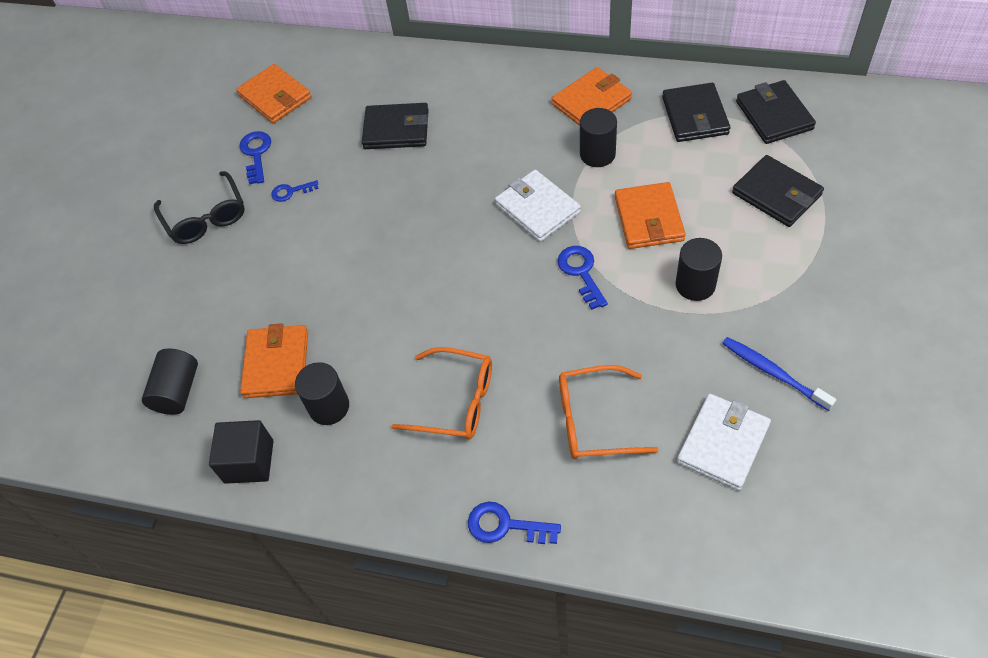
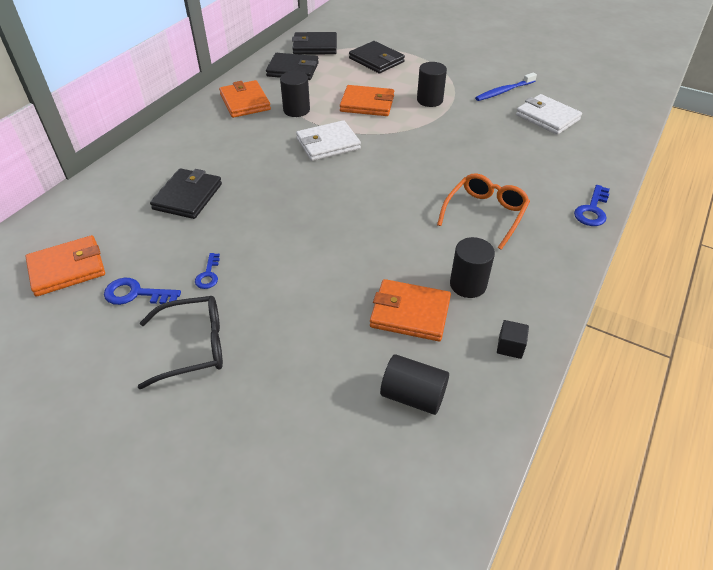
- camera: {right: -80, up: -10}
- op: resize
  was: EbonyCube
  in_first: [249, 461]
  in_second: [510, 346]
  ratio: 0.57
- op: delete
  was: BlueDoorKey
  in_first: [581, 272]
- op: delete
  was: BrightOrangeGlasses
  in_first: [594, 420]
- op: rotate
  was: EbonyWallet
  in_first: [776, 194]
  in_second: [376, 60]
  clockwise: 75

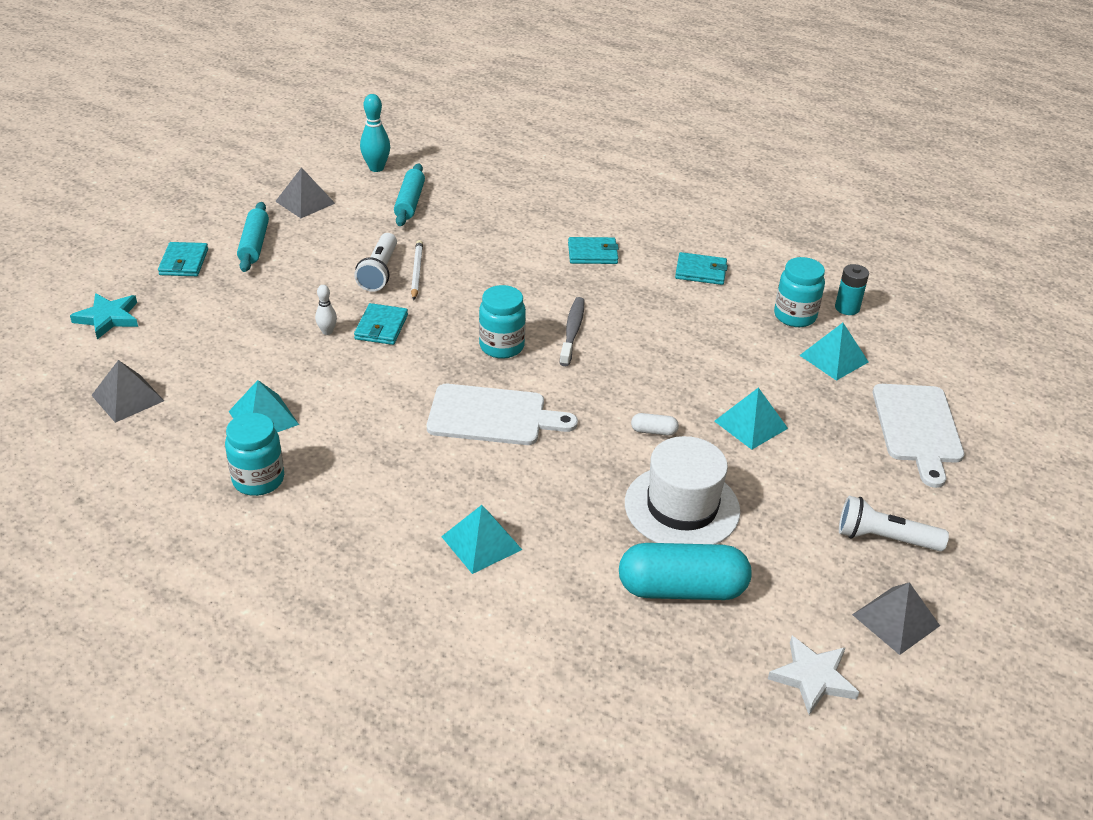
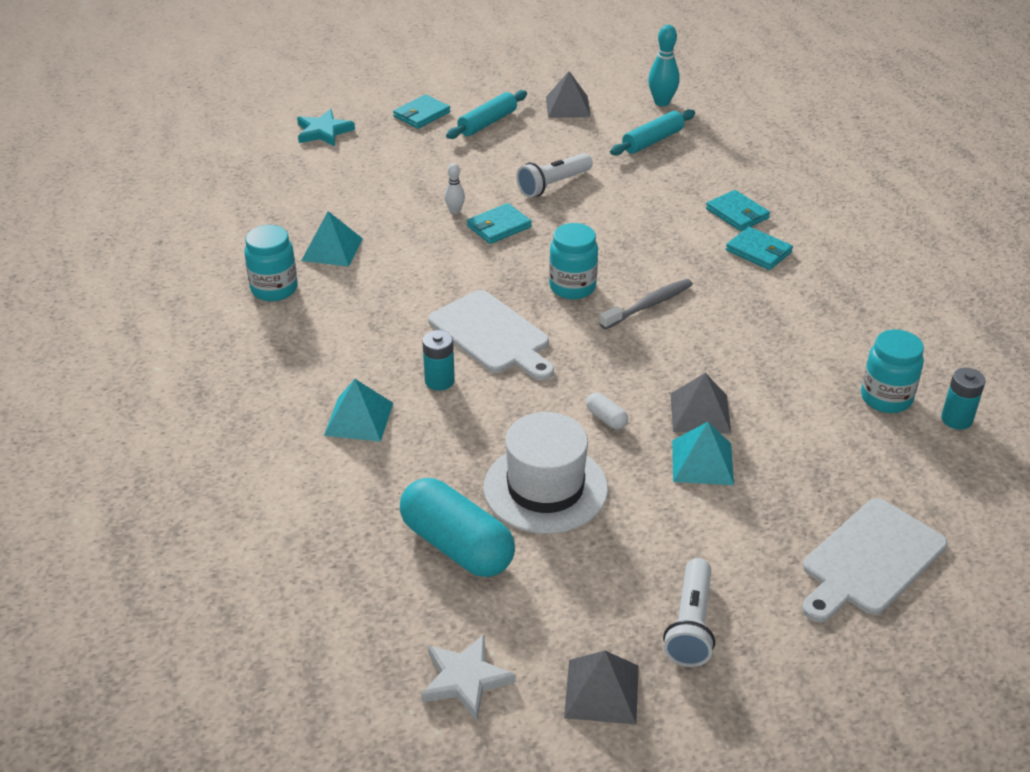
- camera: {right: 45, up: 0}
- op: move
  was: GrayPyramid
  in_first: [128, 398]
  in_second: [700, 413]
- op: delete
  was: WhitePencil
  in_first: [417, 272]
- op: move
  was: TurquoiseWallet
  in_first: [701, 271]
  in_second: [737, 213]
- op: delete
  was: TurquoisePyramid
  in_first: [833, 358]
- op: rotate
  was: WhiteTorch
  in_first: [884, 538]
  in_second: [690, 625]
  clockwise: -135
- op: insert
  now: TurquoiseBattery
  in_second: [439, 381]

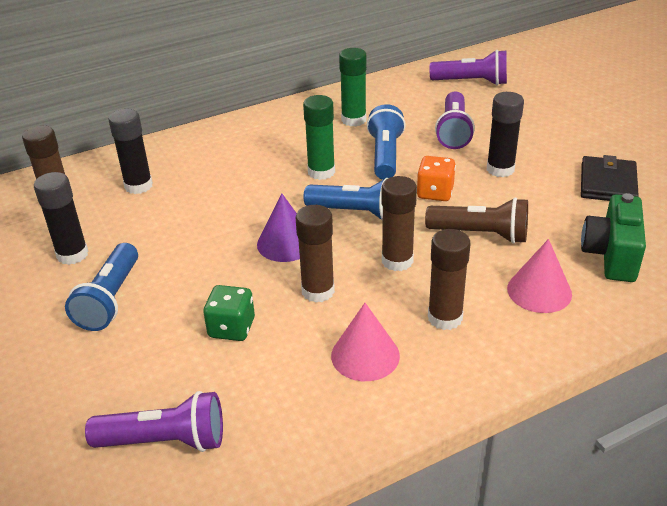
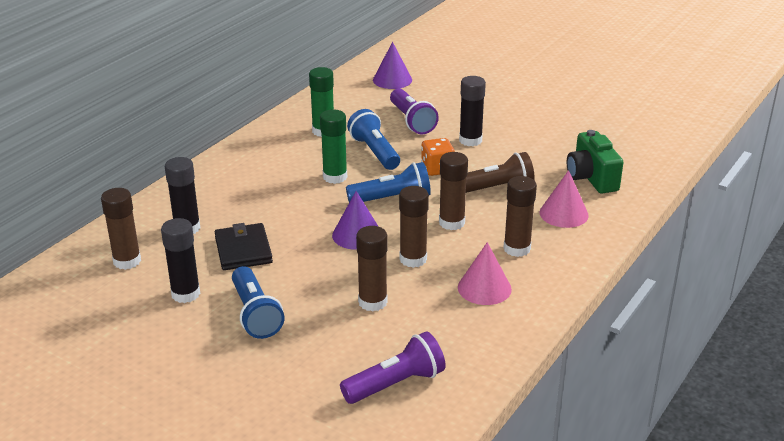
- camera: {right: -30, up: -5}
- op: replace
  was: EmeraldDice
  now: RussetGlueStick
  in_first: [231, 328]
  in_second: [372, 302]
- op: replace
  was: PurpleTorch
  now: PurpleConeShape
  in_first: [471, 82]
  in_second: [392, 80]
- op: move
  was: EbonyWallet
  in_first: [608, 183]
  in_second: [243, 250]

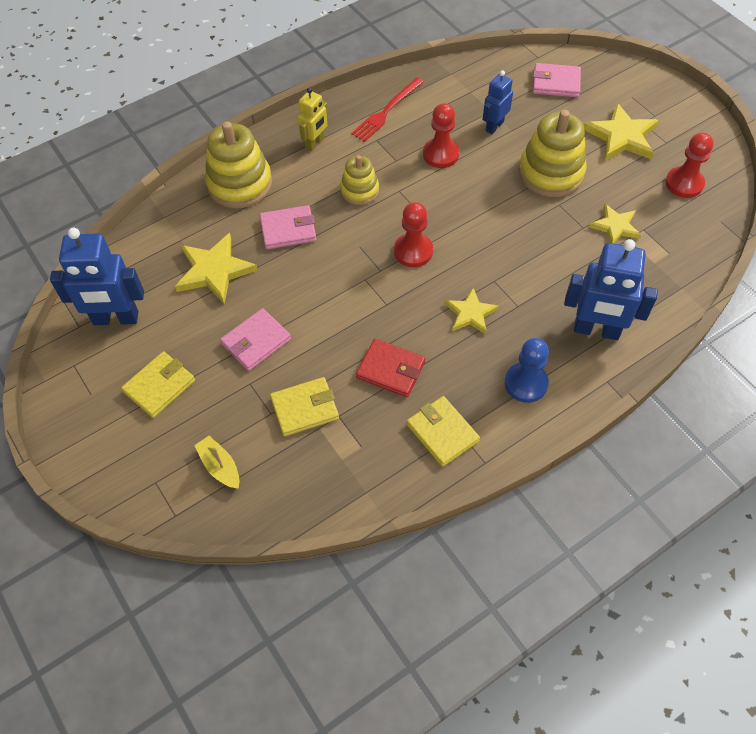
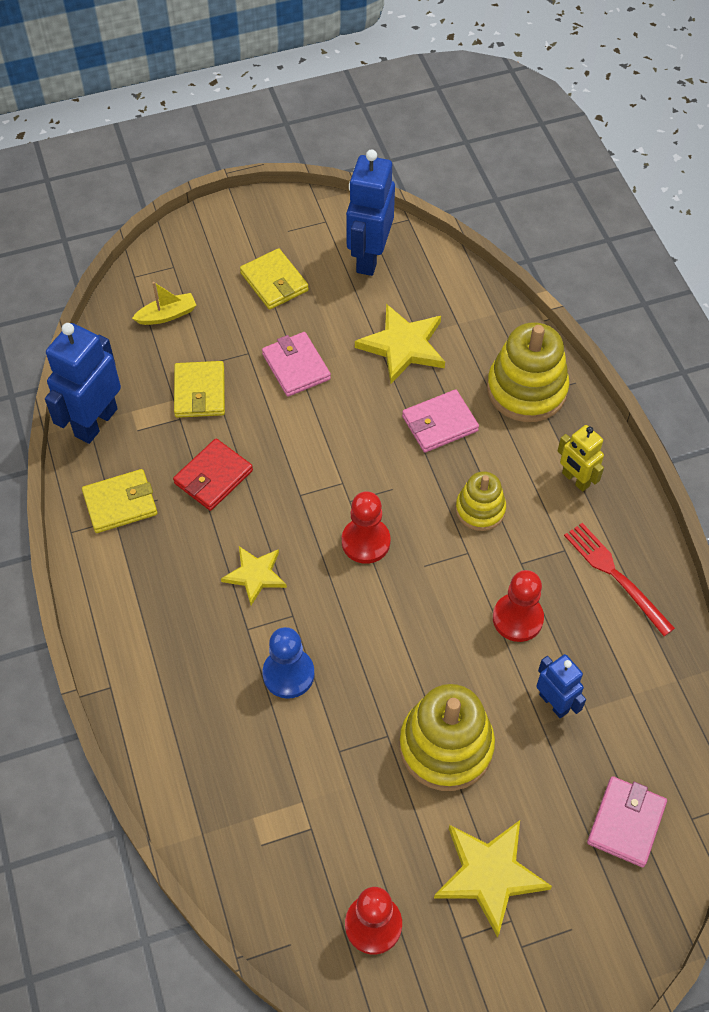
- camera: {right: 105, up: 0}
- op: rotate
  was: RosyWallet
  in_first: [288, 230]
  in_second: [439, 423]
  clockwise: 60
- op: move
  was: BlueGamePawn
  in_first: [526, 383]
  in_second: [288, 674]
- op: move
  was: BlueRobot
  in_first: [596, 330]
  in_second: [95, 422]
- op: delete
  was: YellowStar
  in_first: [615, 226]

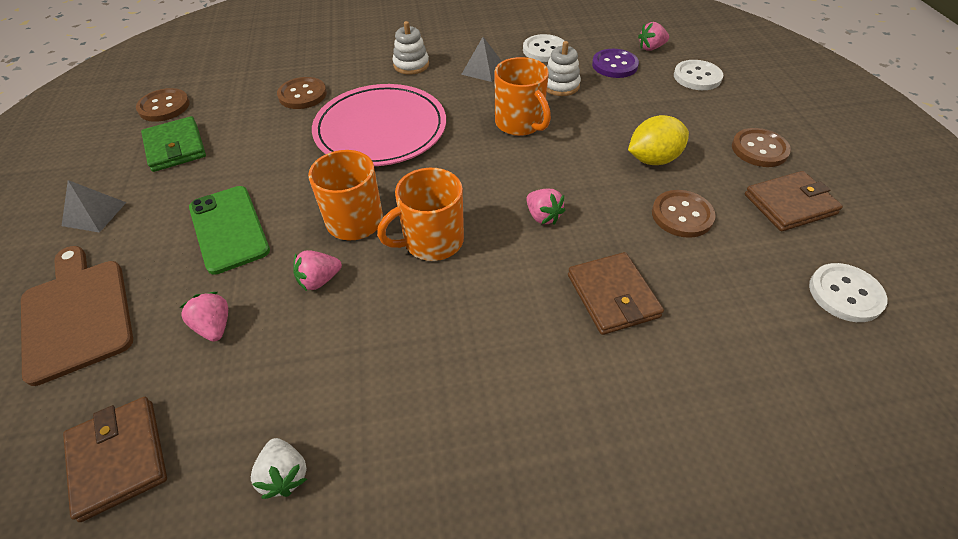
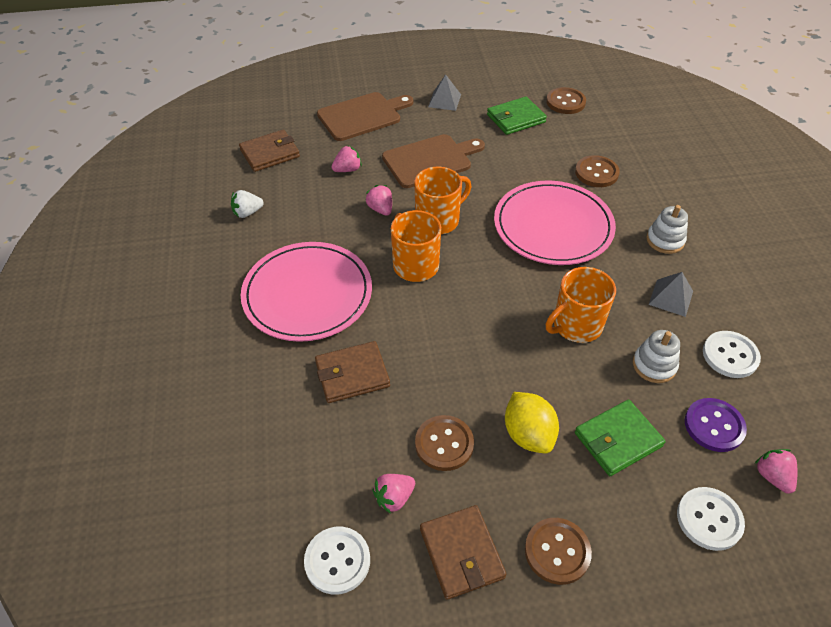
- camera: {right: 90, up: 0}
- op: replace
  was: EmeraldPhone
  now: RussetCuttingBoard
  in_first: [229, 229]
  in_second: [430, 160]
- op: move
  was: RosyStrawberry
  in_first: [543, 216]
  in_second: [394, 498]
- op: insert
  now: RosyFlatDish
  in_second: [307, 294]
- op: insert
  now: EmeraldWallet
  in_second: [618, 439]

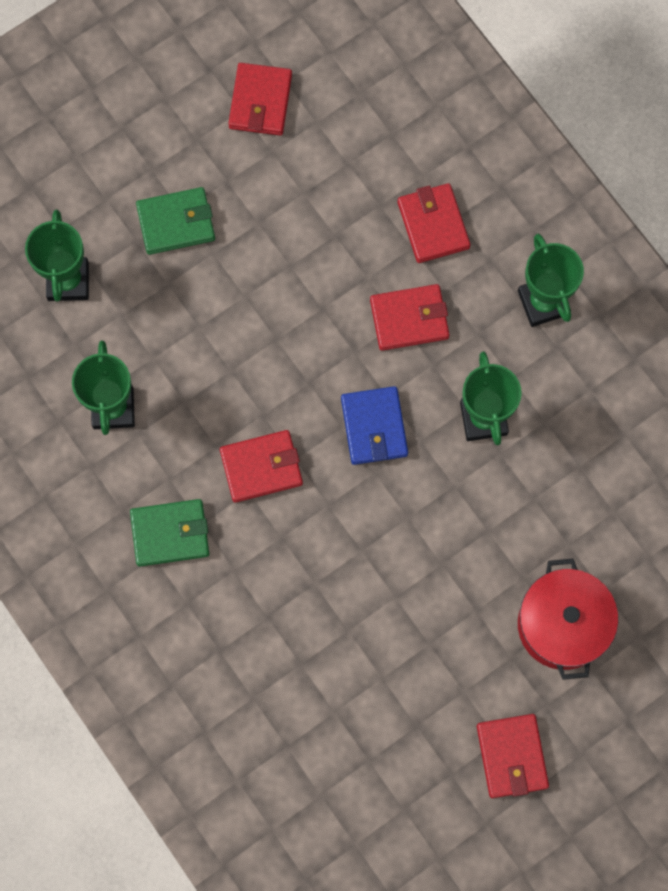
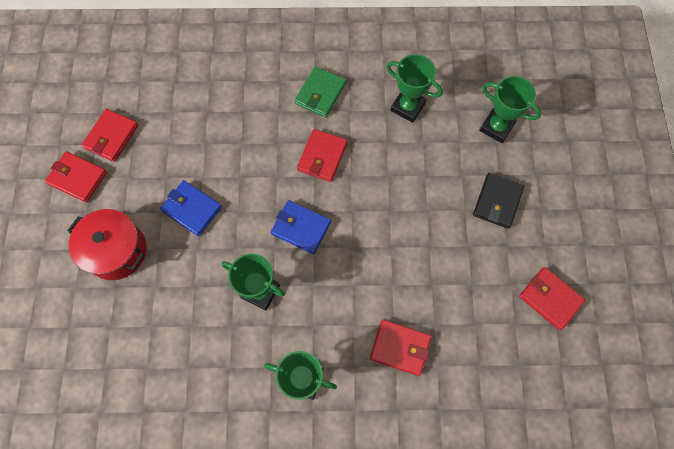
- camera: {right: 125, up: -5}
- op: recolor
  was: EmeraldWallet
  now: EbonyWallet
  in_first: [176, 222]
  in_second: [497, 202]
- op: move
  was: CrimsonWallet
  in_first: [409, 319]
  in_second: [111, 137]
- op: insert
  now: BlueWallet
  in_second: [192, 209]

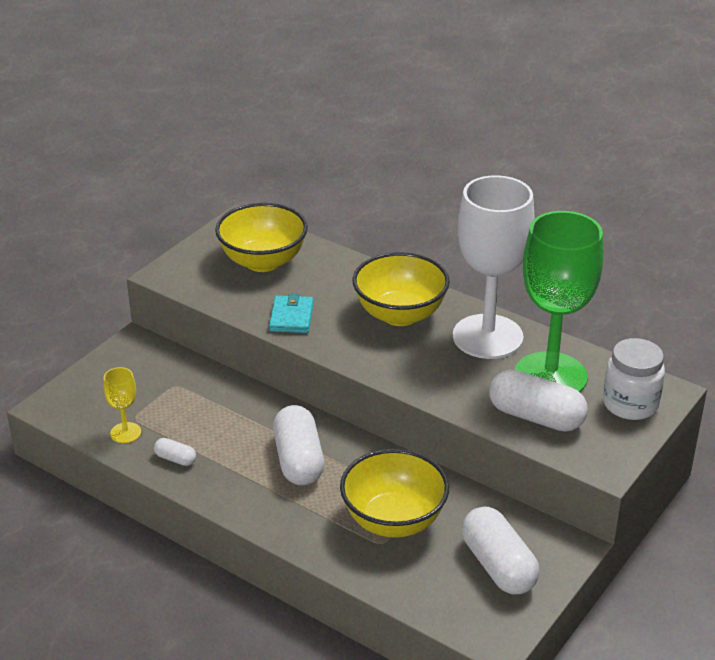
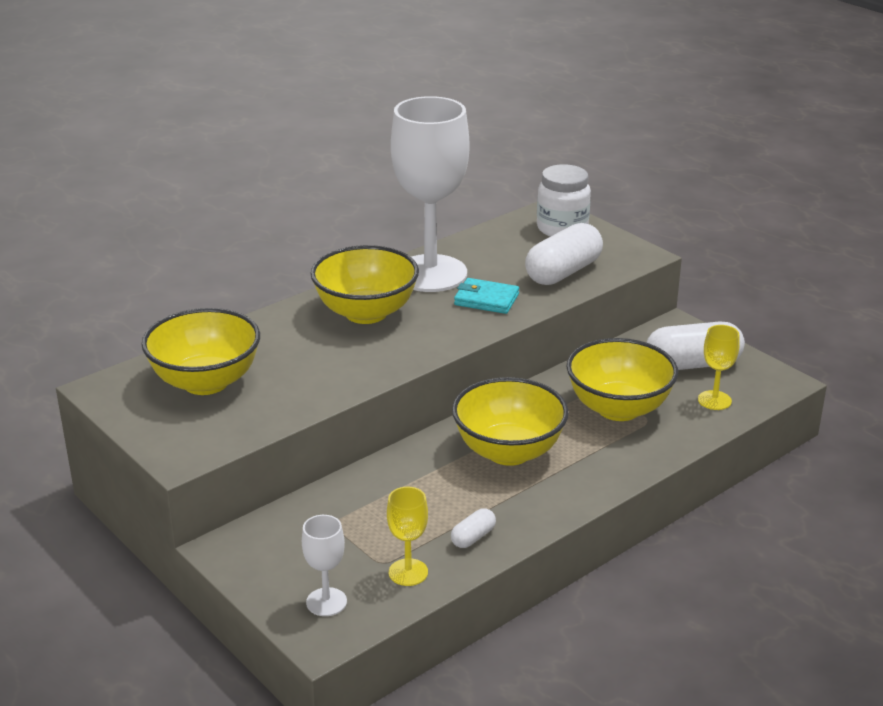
- camera: {right: -75, up: -5}
- op: move
  was: TurquoiseWallet
  in_first: [291, 317]
  in_second: [486, 299]
- op: replace
  was: WhitePillShape
  now: YellowBowl
  in_first: [299, 460]
  in_second: [508, 451]
- op: delete
  was: EmeraldGoblet
  in_first: [550, 376]
- op: insert
  now: WhiteGoblet
  in_second: [326, 602]
- op: insert
  now: YellowGoblet
  in_second: [714, 400]

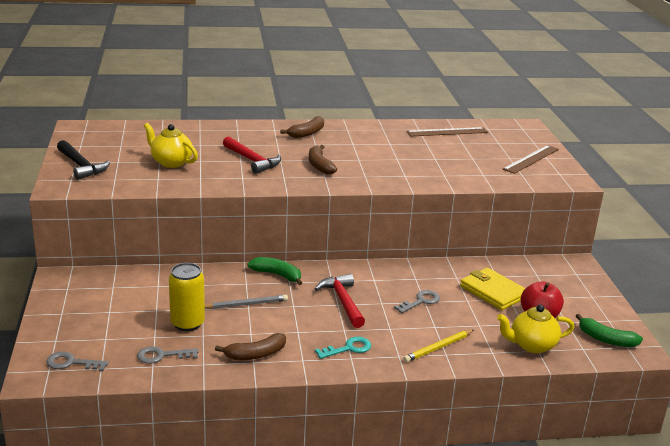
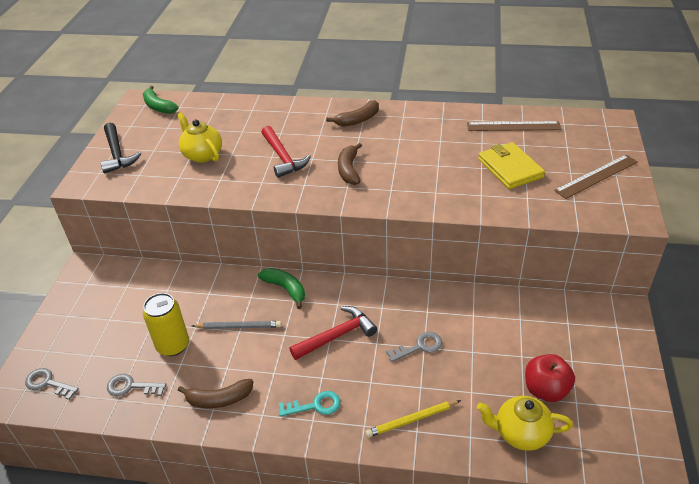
- camera: {right: 20, up: 15}
- op: rotate
  was: CrimsonHammer
  in_first: [343, 301]
  in_second: [336, 336]
  clockwise: 60
- op: move
  was: YellowWallet
  in_first: [493, 292]
  in_second: [510, 168]
- op: move
  was: EmeraldBananaFruit
  in_first: [606, 339]
  in_second: [158, 106]

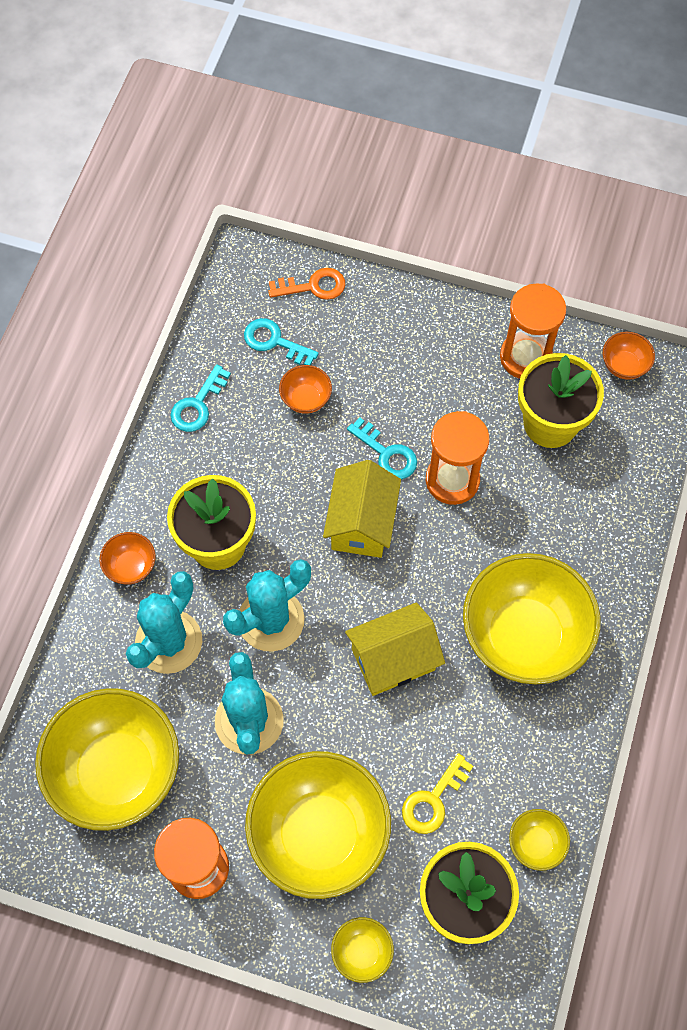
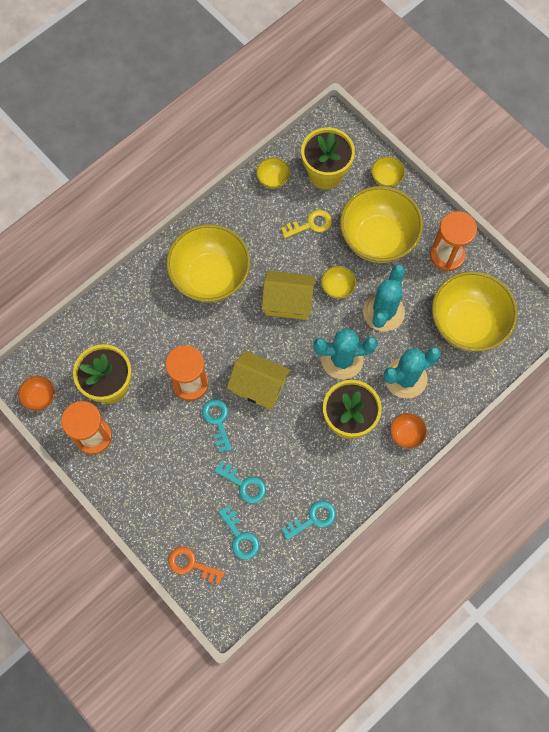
- camera: {right: -150, up: 5}
- op: replace
  was: BrightOrangeBowl
  now: TurquoiseDoorKey
  in_first: [306, 399]
  in_second: [244, 484]
- op: rotate
  was: YellowToyHouse
  in_first: [361, 523]
  in_second: [258, 387]
  clockwise: 75
- op: insert
  now: YellowBowl
  in_second: [337, 288]

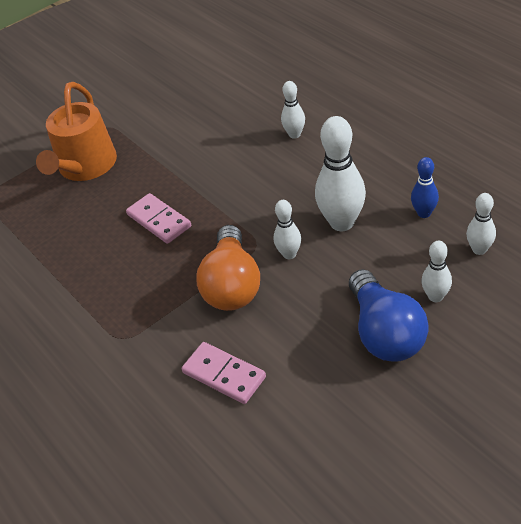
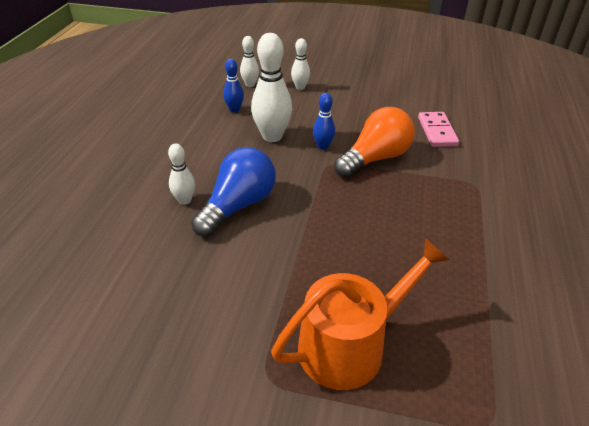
- camera: {right: -135, up: -5}
- op: delete
  was: RosyDominoPiece
  in_first: [159, 221]
- op: recolor
  was: WhiteTenpin
  now: BlueTenpin
  in_first: [289, 254]
  in_second: [323, 146]
- op: move
  was: BlueBulb
  in_first: [385, 333]
  in_second: [238, 205]

